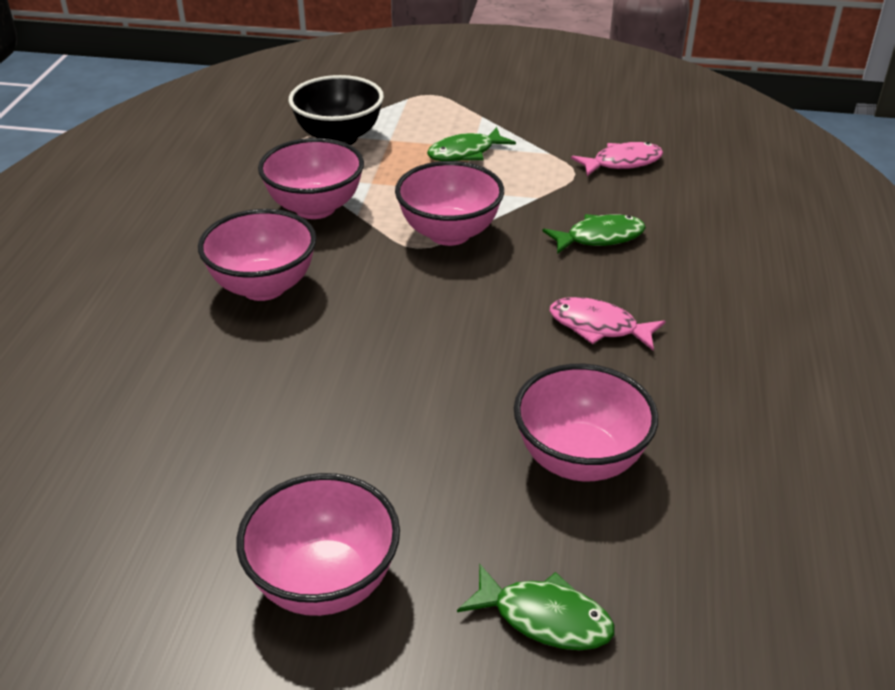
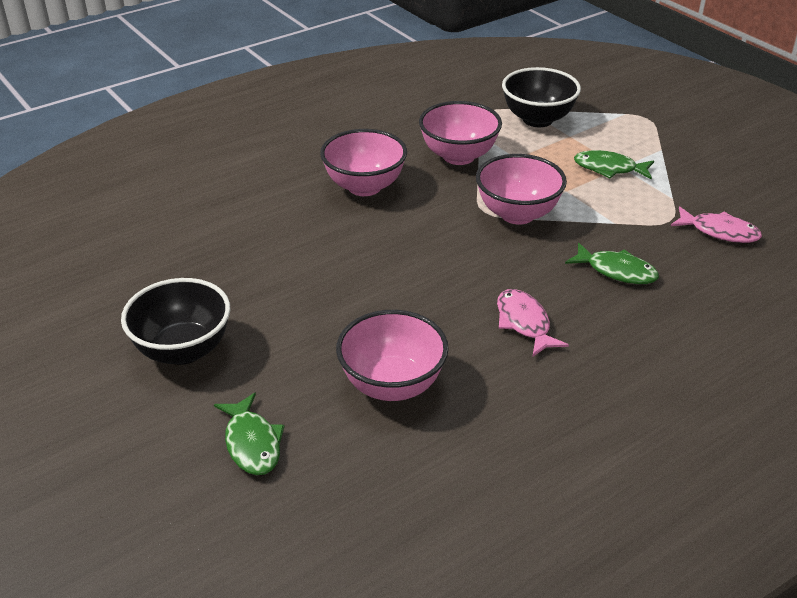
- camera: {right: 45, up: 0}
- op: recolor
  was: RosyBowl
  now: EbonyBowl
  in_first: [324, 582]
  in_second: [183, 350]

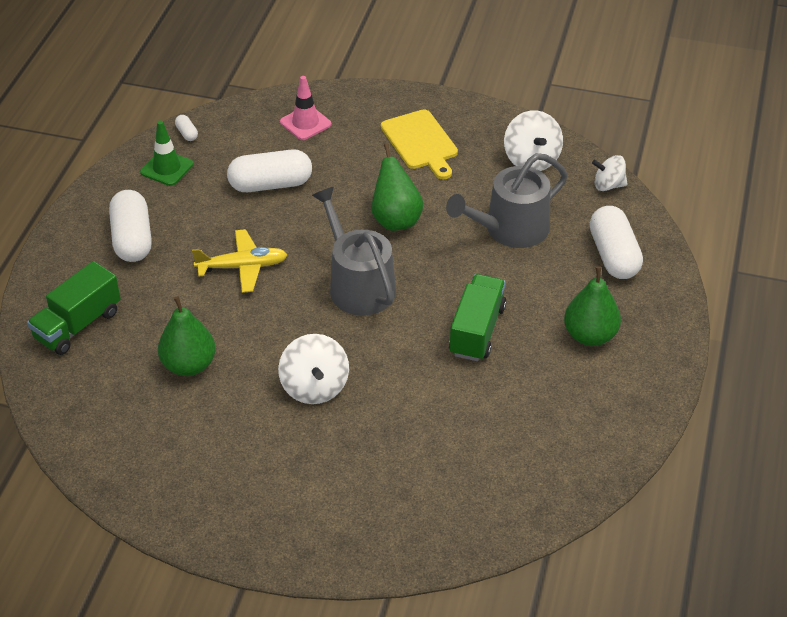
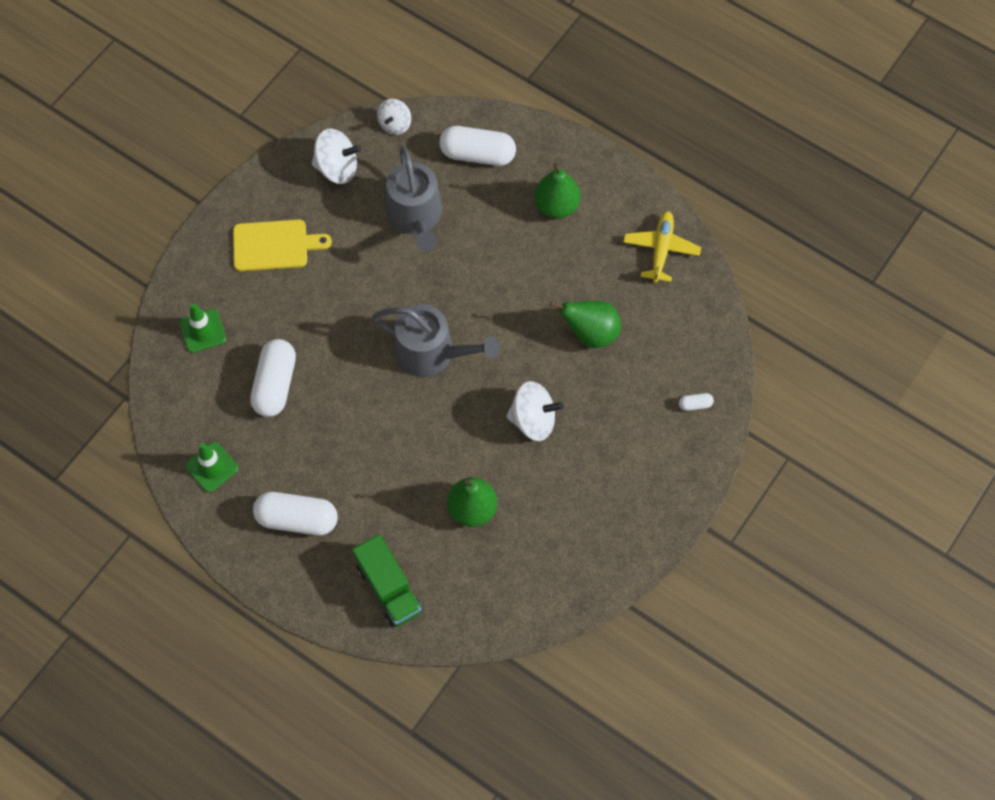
- camera: {right: -70, up: 20}
- op: move
  was: WhitePillShape
  in_first: [187, 133]
  in_second: [695, 404]
- op: move
  was: YellowToyPlane
  in_first: [243, 267]
  in_second: [661, 249]
- op: recolor
  was: RosyRoadCone
  now: EmeraldRoadCone
  in_first: [305, 123]
  in_second: [202, 331]
- op: rotate
  was: GraySprinklingCan
  in_first: [358, 284]
  in_second: [432, 353]
  clockwise: -150
- op: move
  was: EmeraldToyPear
  in_first: [396, 220]
  in_second: [590, 333]
- op: delete
  was: EmeraldTruck
  in_first: [477, 331]

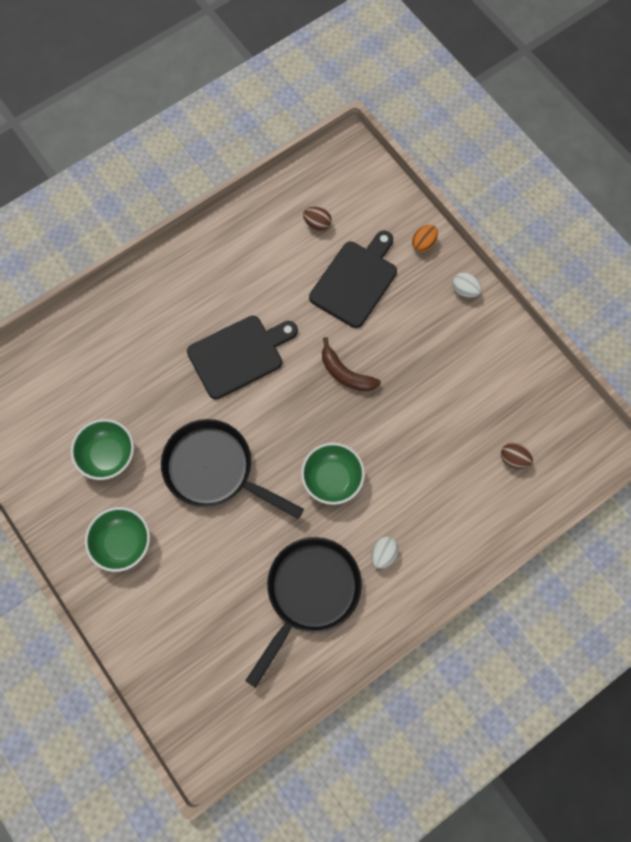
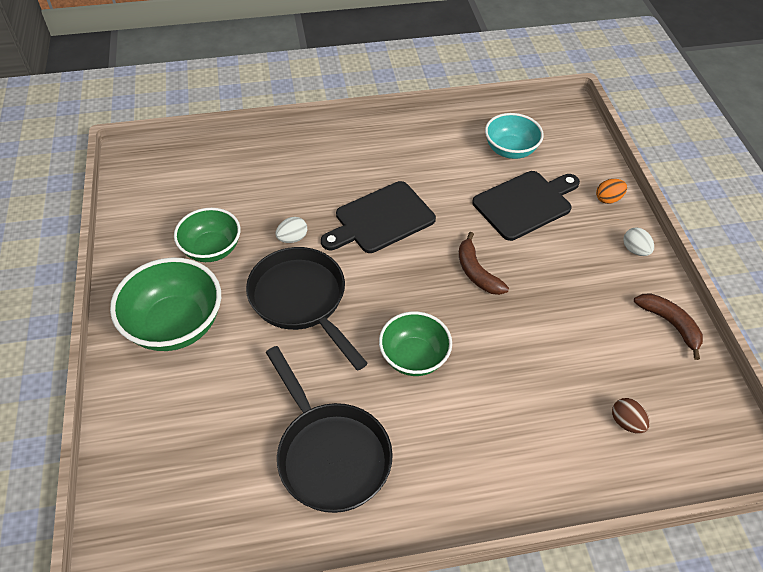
- camera: {right: 25, up: -20}
- op: resize
  was: EmeraldBowl
  in_first: [123, 543]
  in_second: [175, 325]
  ratio: 1.5
- op: rotate
  was: EbonyCuttingBoard
  in_first: [239, 355]
  in_second: [381, 219]
  clockwise: 150
- op: rotate
  was: EbonyPan
  in_first: [310, 592]
  in_second: [330, 454]
  clockwise: 90
- op: replace
  was: RussetToyEgg
  now: TurquoiseBowl
  in_first: [317, 224]
  in_second: [510, 150]
- op: move
  was: WhiteToyEgg
  in_first: [383, 554]
  in_second: [292, 238]
- op: insert
  now: RussetBananaFruit
  in_second: [670, 324]

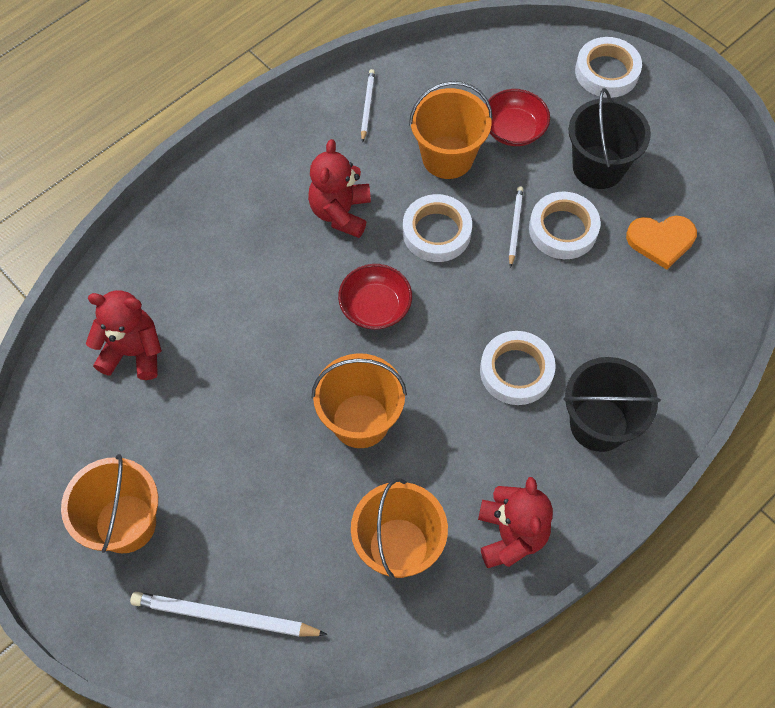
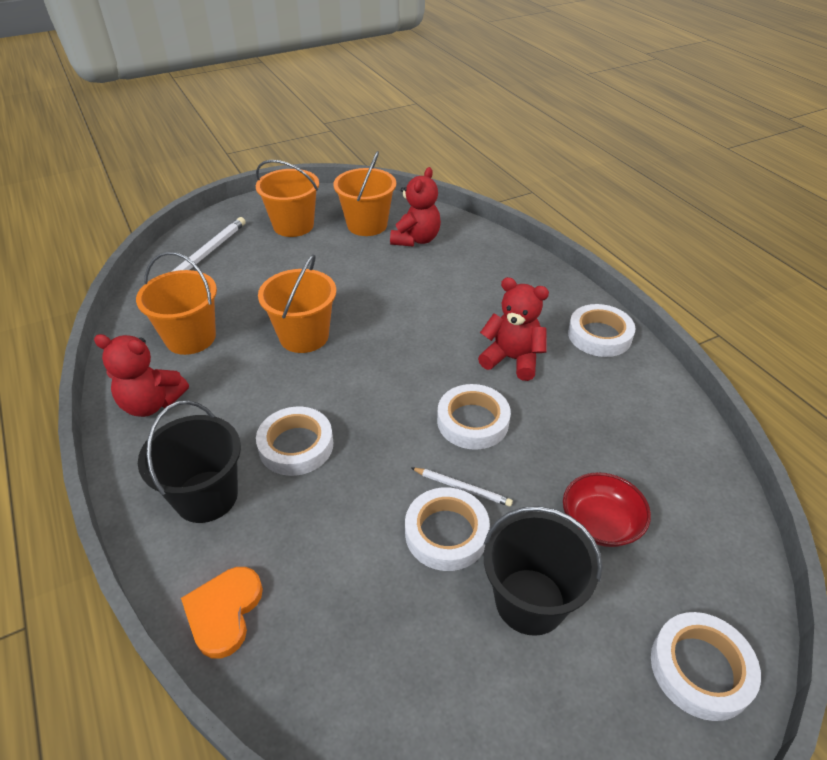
- camera: {right: 105, up: -20}
- op: delete
  was: CrimsonBowl
  in_first: [375, 307]
- op: delete
  was: WhitePencil
  in_first: [367, 106]
- op: move
  was: BrightOrangePail
  in_first: [447, 157]
  in_second: [367, 225]
- op: move
  was: BrightOrangeLoveHeart
  in_first: [661, 241]
  in_second: [224, 612]
- op: insert
  now: WhiteRollOfTape
  in_second: [599, 335]

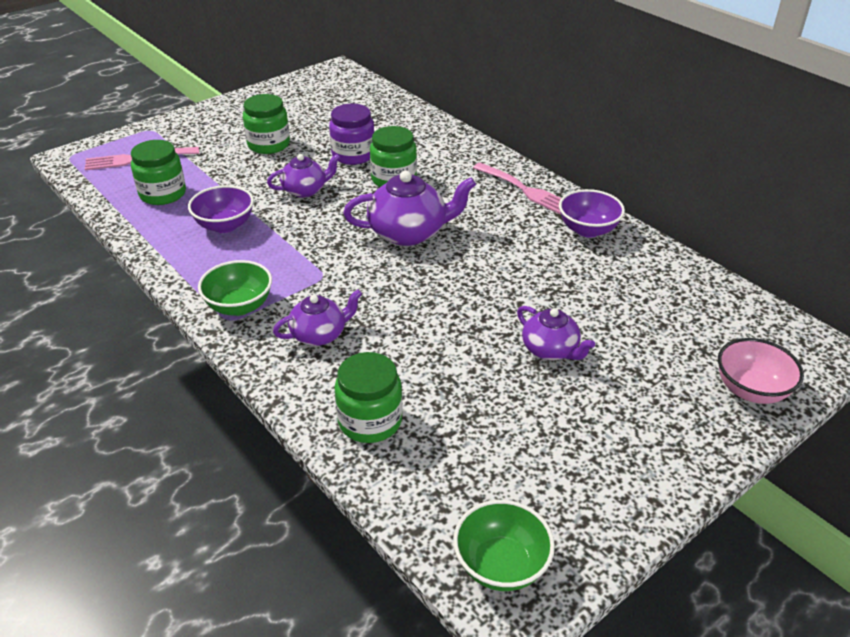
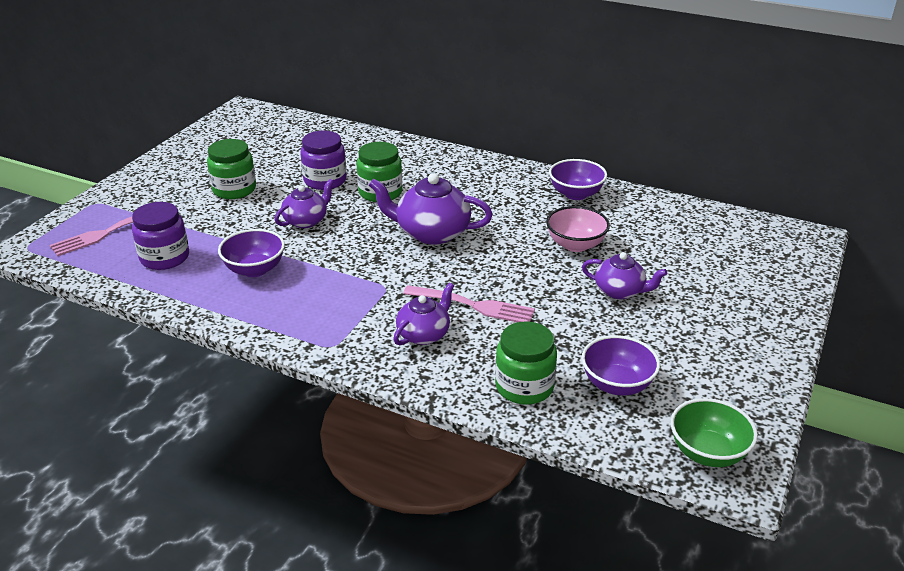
- camera: {right: -25, up: -5}
- op: recolor
  was: EmeraldPreserveJar
  now: PurplePreserveJar
  in_first: [163, 194]
  in_second: [165, 257]
- op: delete
  was: EmeraldBowl
  in_first: [239, 306]
- op: rotate
  was: PurpleTeapot
  in_first: [409, 233]
  in_second: [431, 233]
  clockwise: -135
- op: move
  was: RosyTableFork
  in_first: [525, 190]
  in_second: [474, 305]
- op: move
  was: RosyBowl
  in_first: [751, 390]
  in_second: [575, 245]
- op: insert
  now: PurpleBowl
  in_second: [617, 384]

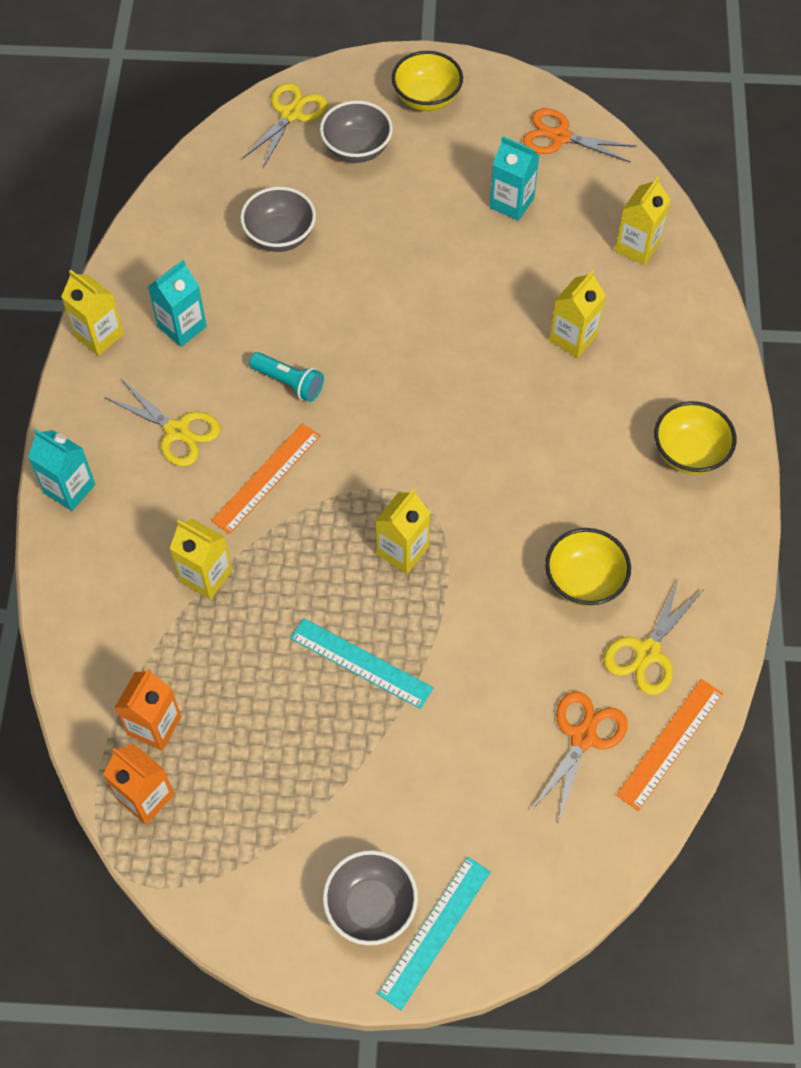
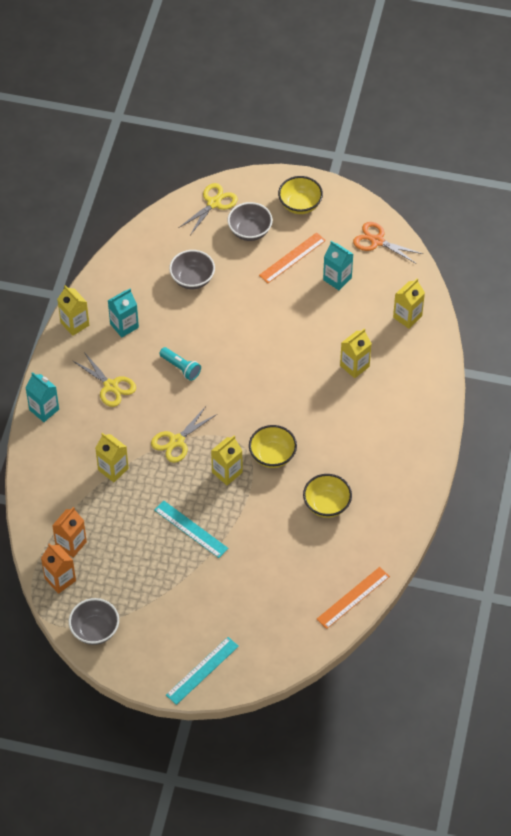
- camera: {right: 10, up: -5}
- op: move
  was: BrightOrangeStraightedge
  in_first: [266, 477]
  in_second: [292, 257]
- op: move
  was: GrayBowl
  in_first: [371, 906]
  in_second: [95, 630]
- op: delete
  was: BrightOrangePairOfScissors
  in_first: [583, 737]
- op: move
  was: YellowPairOfScissors
  in_first: [647, 652]
  in_second: [176, 441]
- op: move
  was: YellowBowl
  in_first: [689, 453]
  in_second: [272, 455]

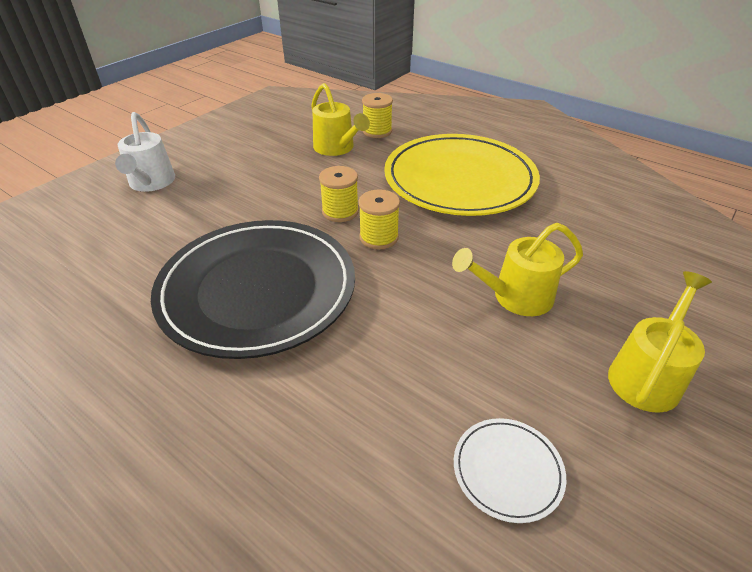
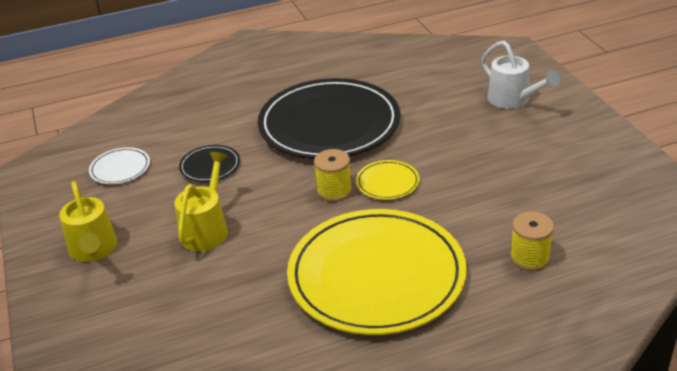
- camera: {right: 125, up: -5}
- op: rotate
  was: WhiteSprinklingCan
  in_first: [151, 183]
  in_second: [513, 100]
  clockwise: -150
- op: delete
  was: YellowSprinklingCan
  in_first: [337, 148]
- op: replace
  was: YellowSpool
  now: YellowFlatDish
  in_first: [340, 211]
  in_second: [387, 182]
- op: insert
  now: EbonyFlatDish
  in_second: [210, 166]

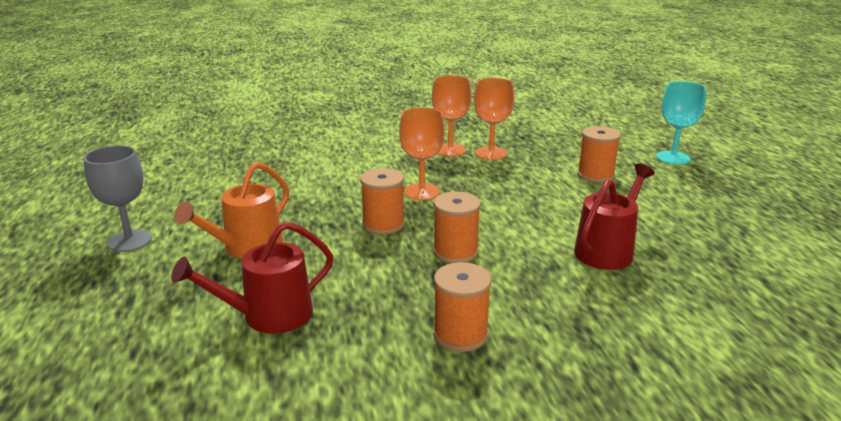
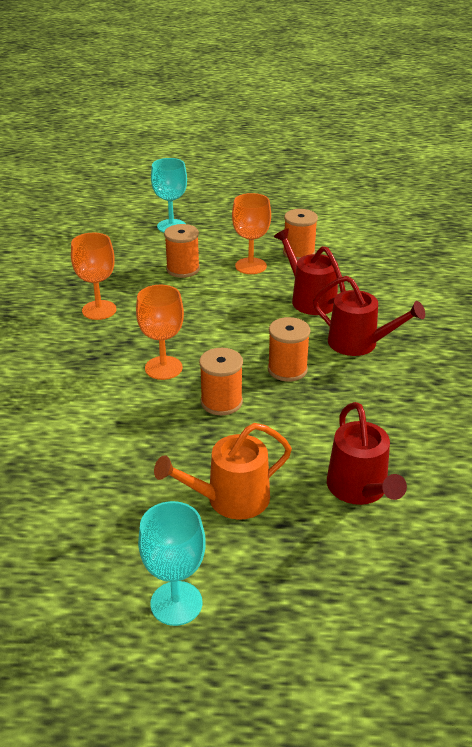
- camera: {right: -75, up: 10}
- op: recolor
  was: GrayGoblet
  now: TurquoiseGoblet
  in_first: [129, 241]
  in_second: [176, 603]
- op: rotate
  was: BrightOrangeSprinklingCan
  in_first: [247, 247]
  in_second: [231, 499]
  clockwise: 105
- op: move
  was: BrightOrangeGoblet
  in_first: [450, 150]
  in_second: [250, 266]
- op: move
  was: BrightOrangeSpool
  in_first: [460, 335]
  in_second: [299, 253]
- op: insert
  now: CrimsonSprinklingCan
  in_second: [358, 343]

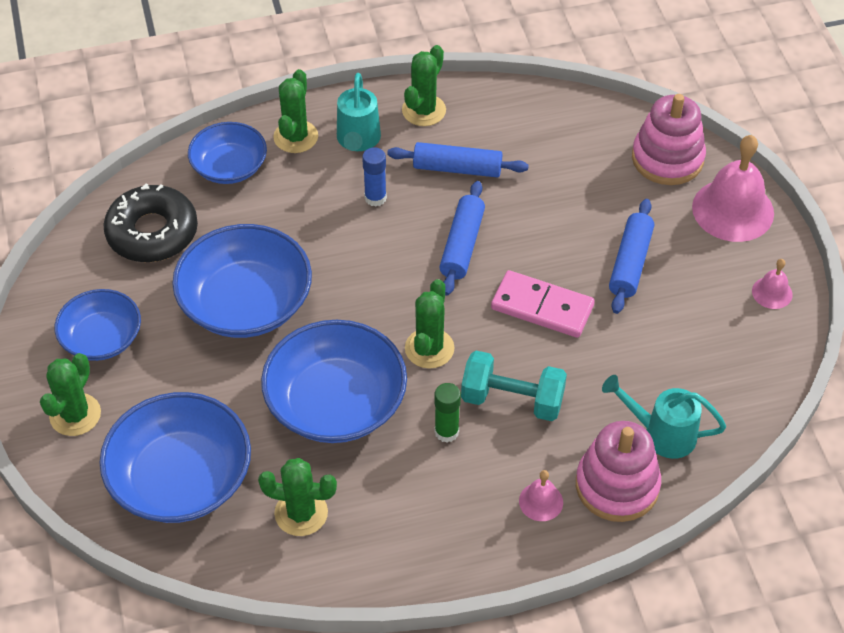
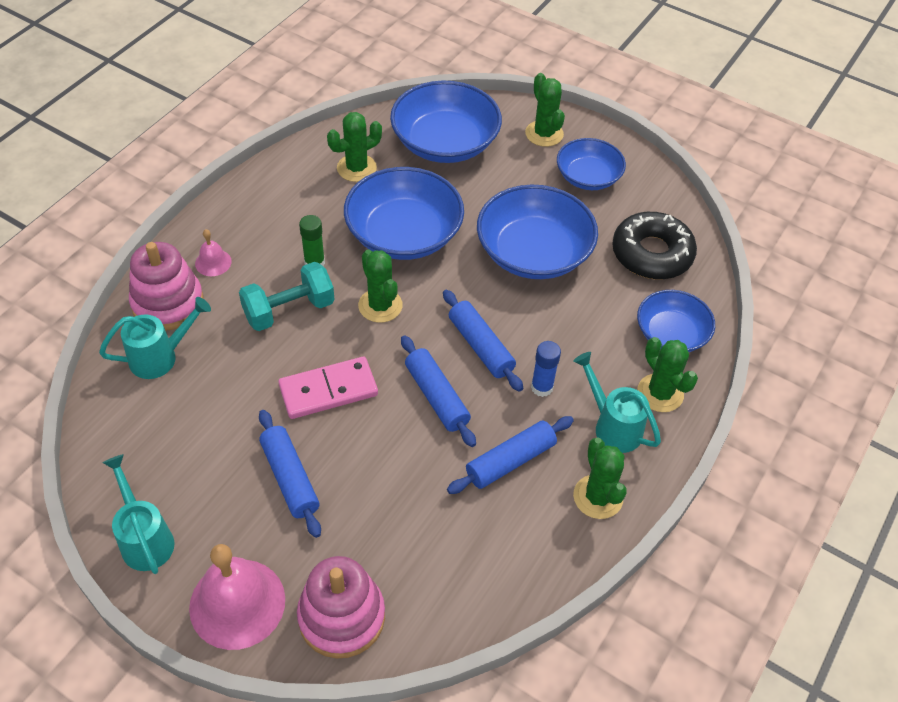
- camera: {right: 135, up: 0}
- op: replace
  was: RosySchoolBell
  now: TurquoiseSprinklingCan
  in_first: [772, 292]
  in_second: [145, 539]
- op: insert
  now: BluePastryRoller
  in_second: [481, 346]

